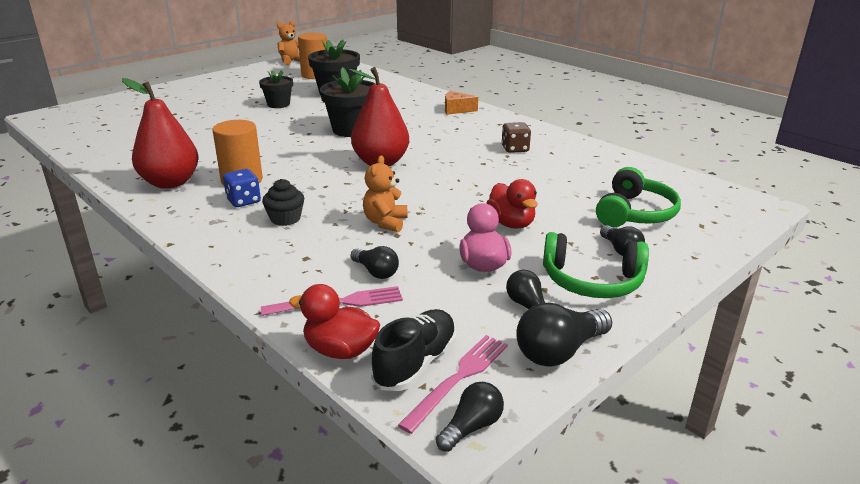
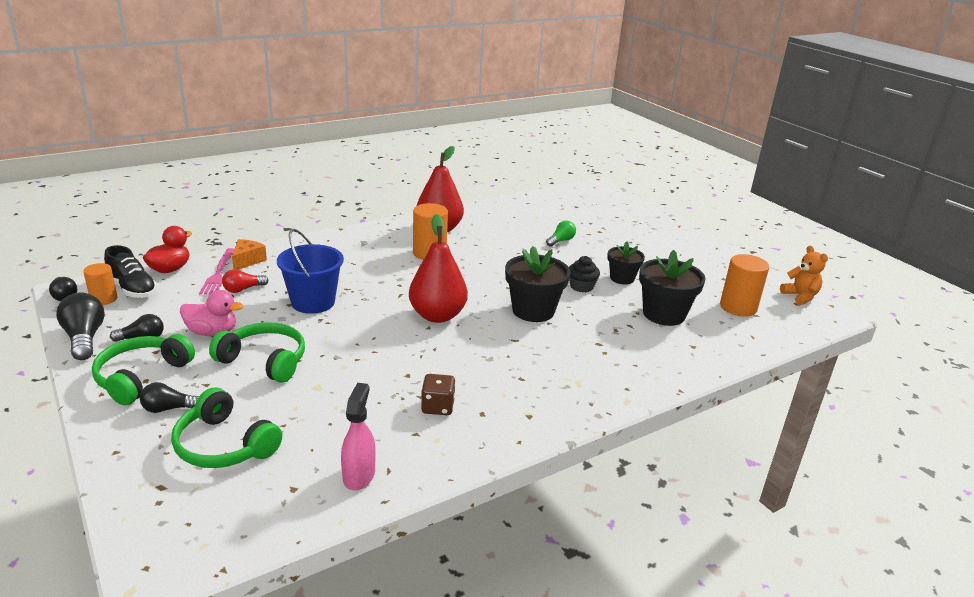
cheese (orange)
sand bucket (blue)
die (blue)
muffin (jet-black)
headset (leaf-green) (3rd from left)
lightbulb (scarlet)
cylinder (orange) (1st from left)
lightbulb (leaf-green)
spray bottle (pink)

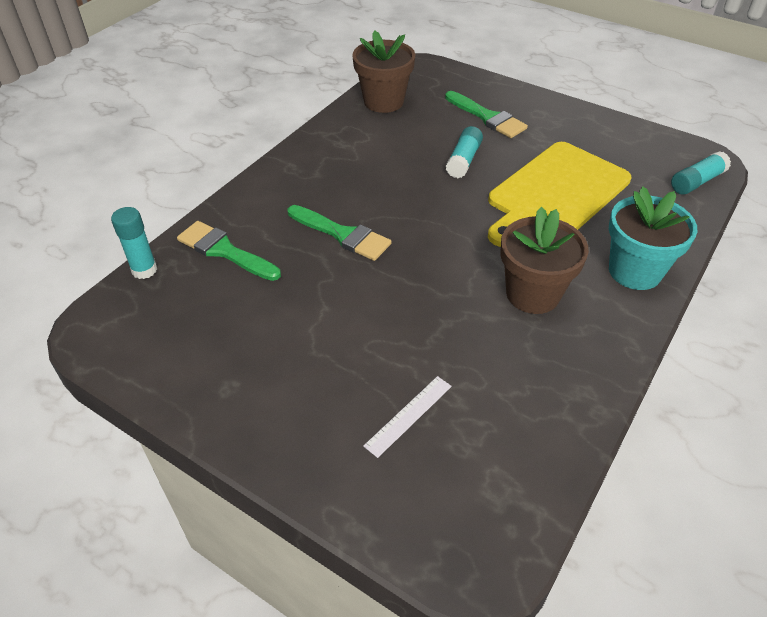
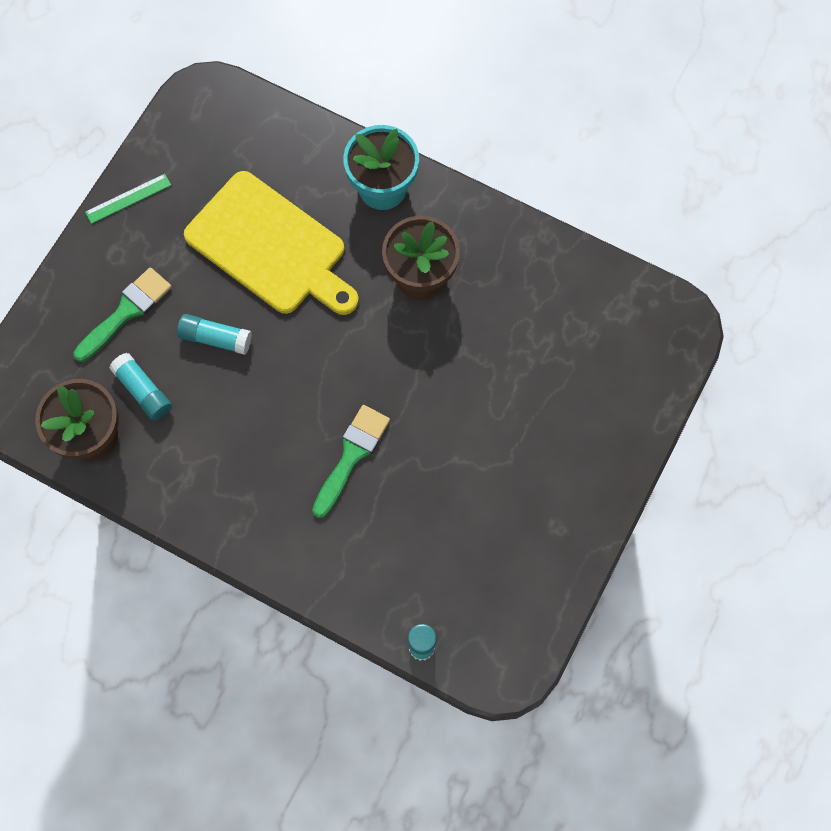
glue (aqua) (1st from left)
paint brush (leaf-green) (1st from left in the first image)
measuring stick (white)
measuring stick (leaf-green)

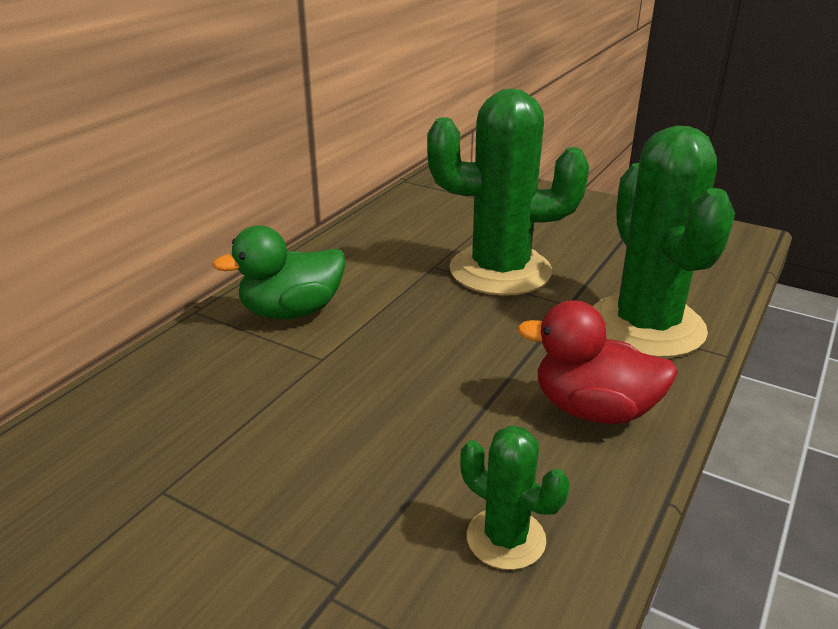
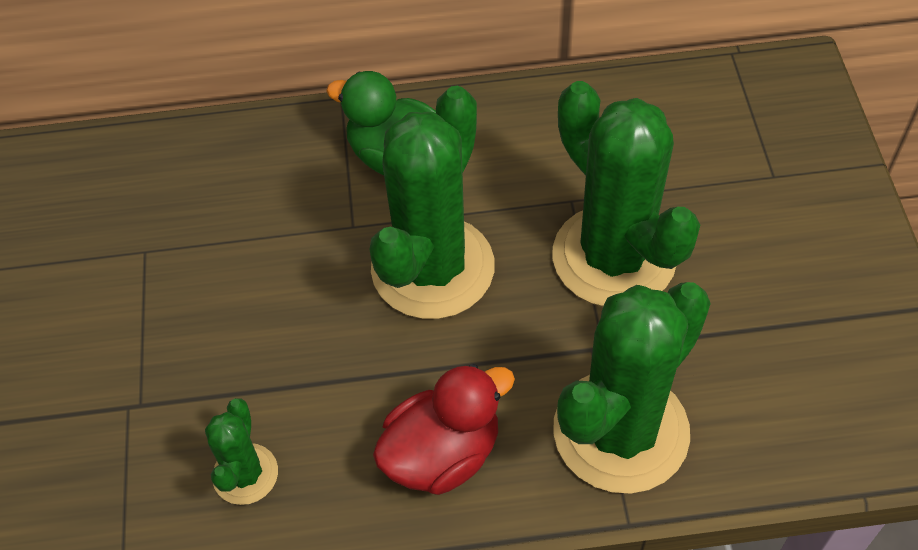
rubber duck (scarlet)
saguaro cactus (leaf-green) (2nd from left)

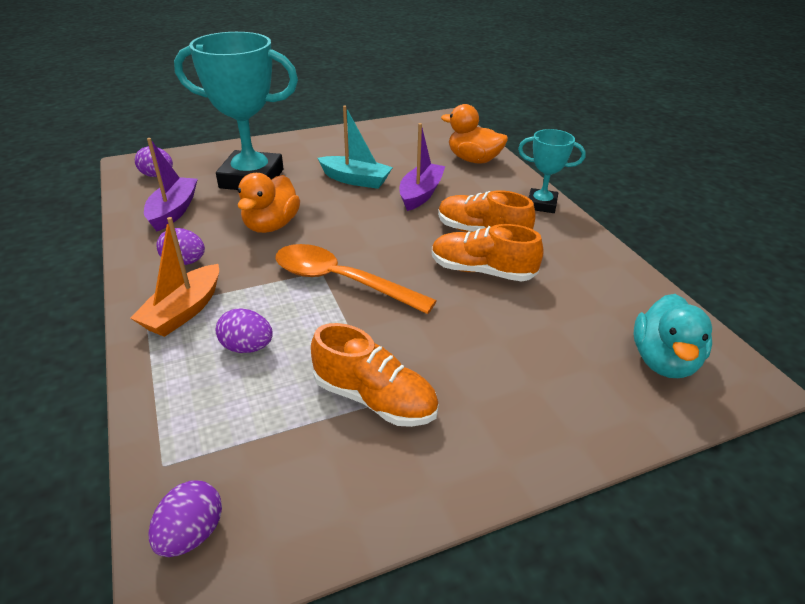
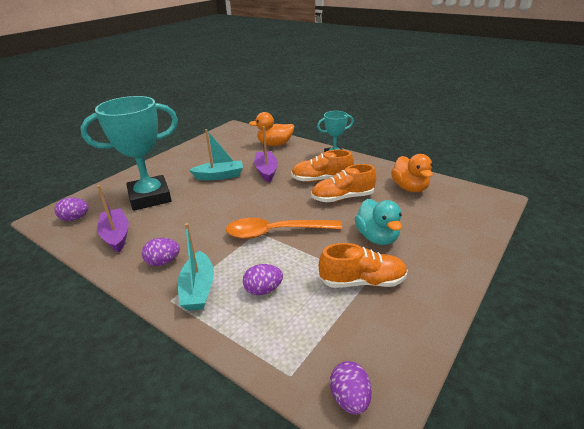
rubber duck (orange) (2nd from left)
toy boat (aqua) (1st from left)
rubber duck (aqua)

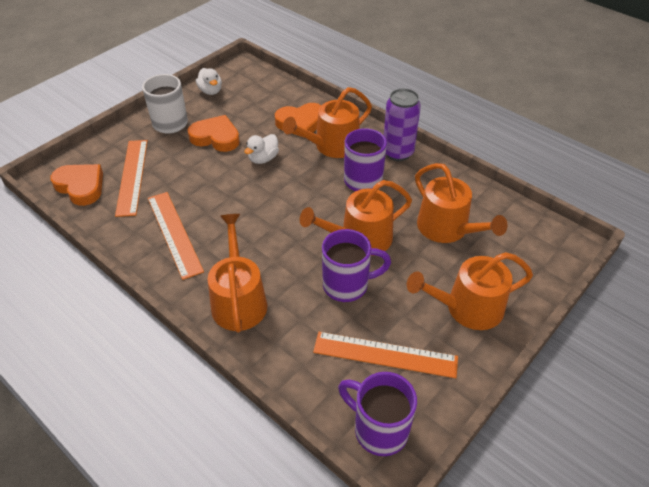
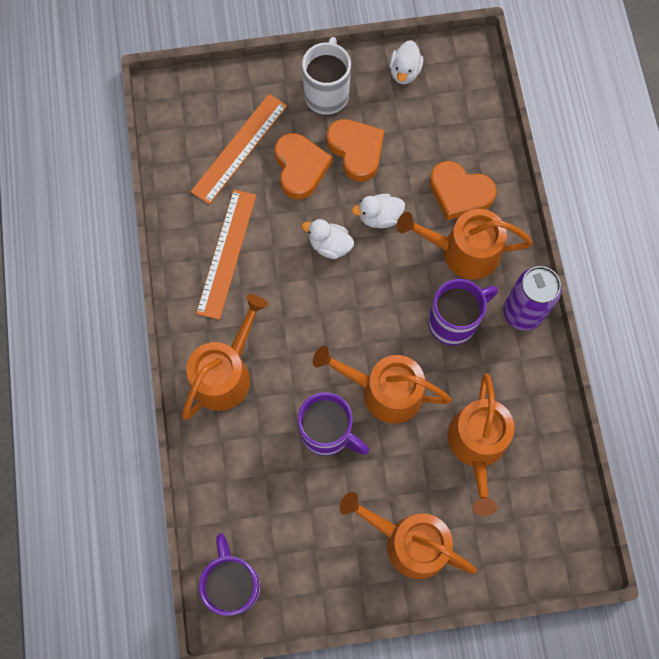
love heart (orange) (1st from left)
measuring stick (orange) (3rd from left in the first image)
rubber duck (white) (1st from left)

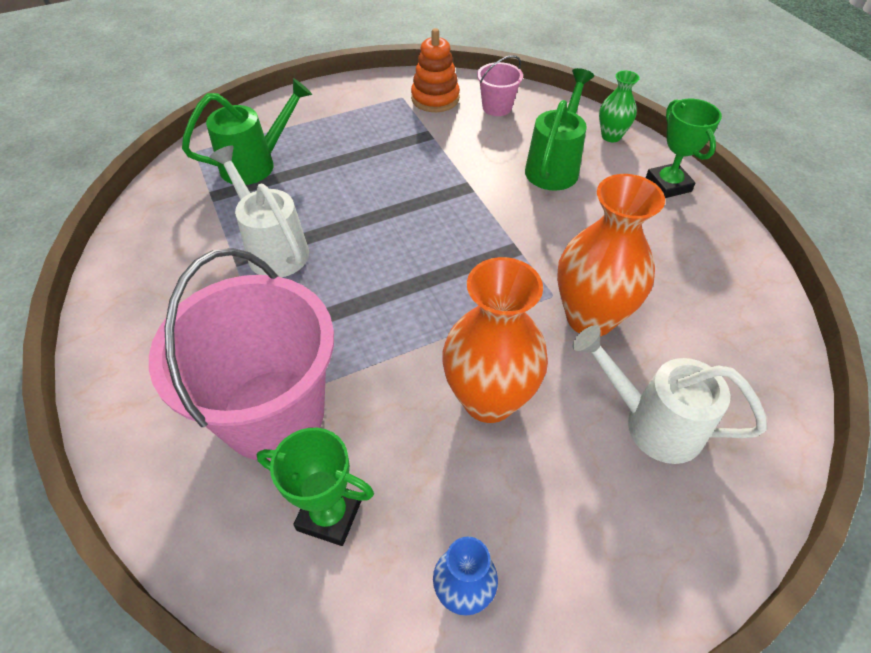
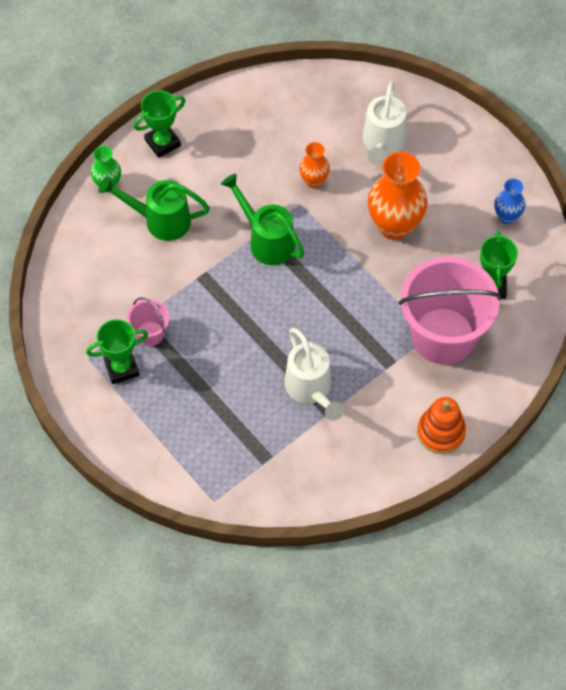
ring stacker (orange)
sand bucket (pink) (1st from left)
watering pot (leaf-green) (2nd from left)
watering pot (white) (1st from left)
flower vase (orange) (1st from left)
award cup (leaf-green) (1st from left)

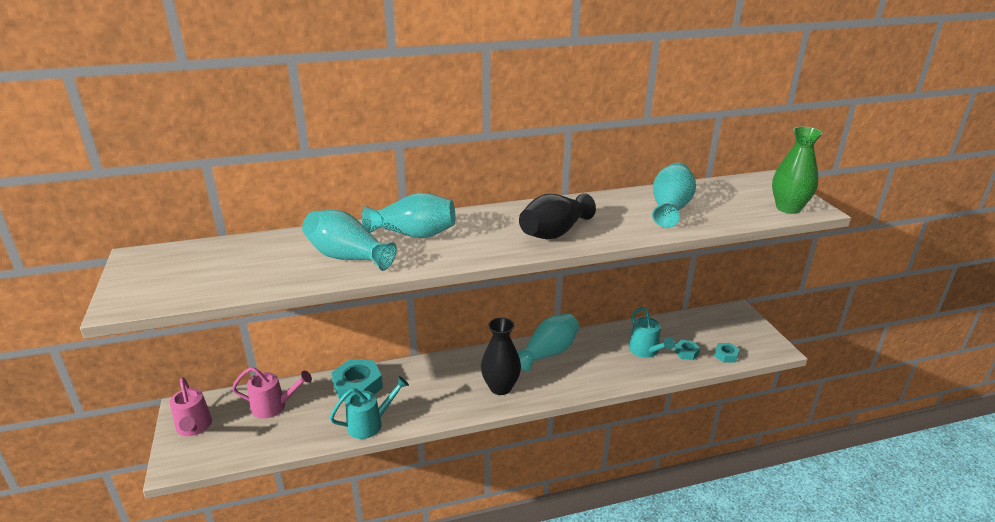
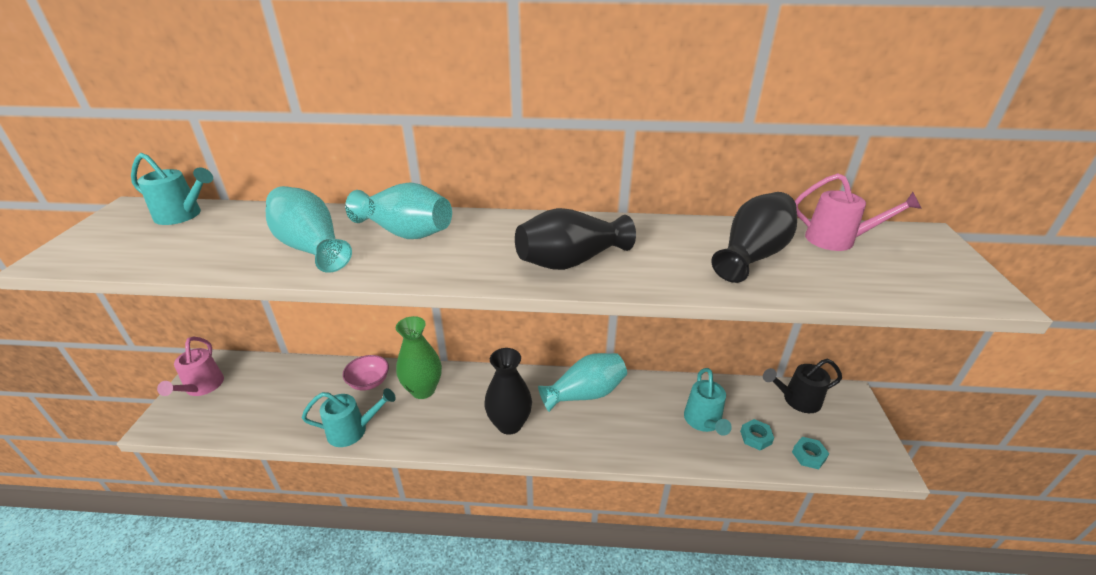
flower vase (leaf-green)
flower vase (jet-black) (3rd from left)
bowl (pink)
watering pot (pink) (2nd from left)
watering pot (aqua) (1st from left)
watering pot (jet-black)

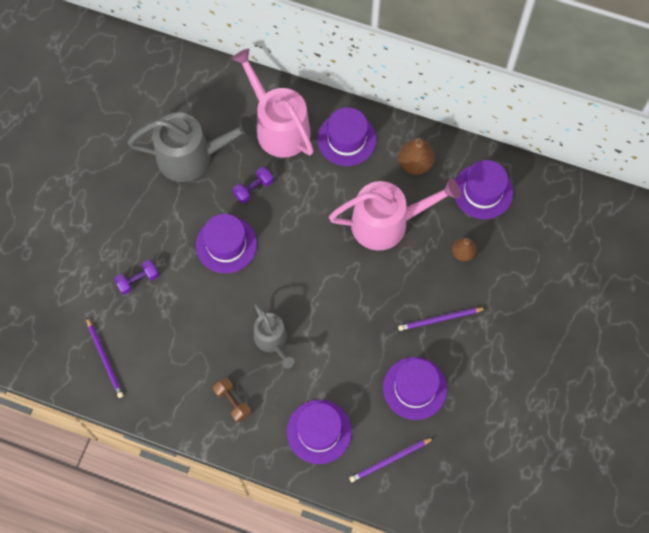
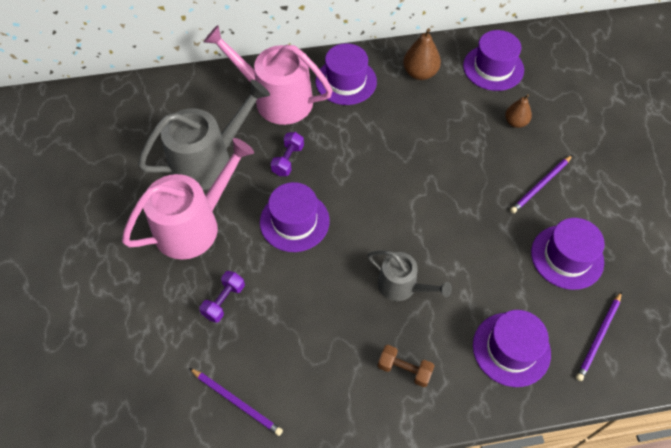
watering pot (pink) (1st from left)

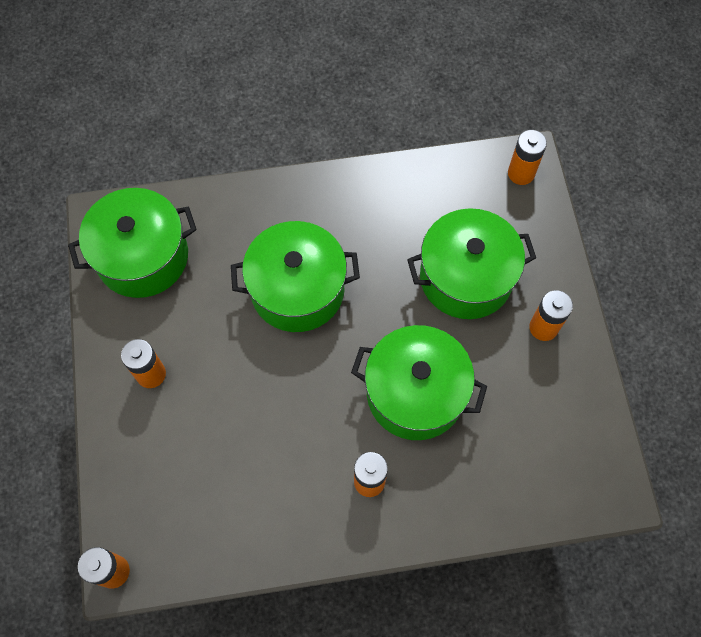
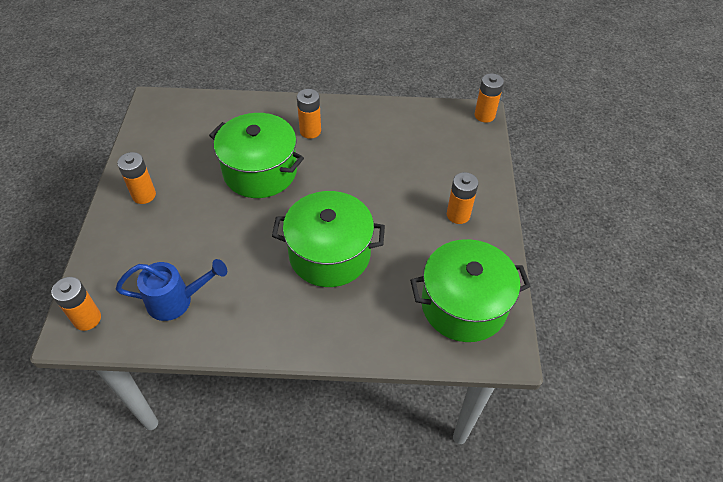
pot (leaf-green) (4th from left in the first image)
watering pot (blue)

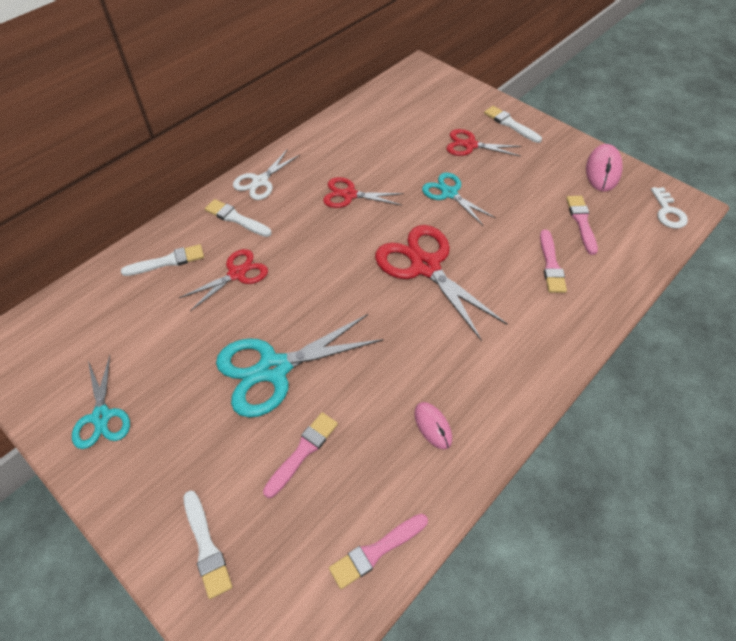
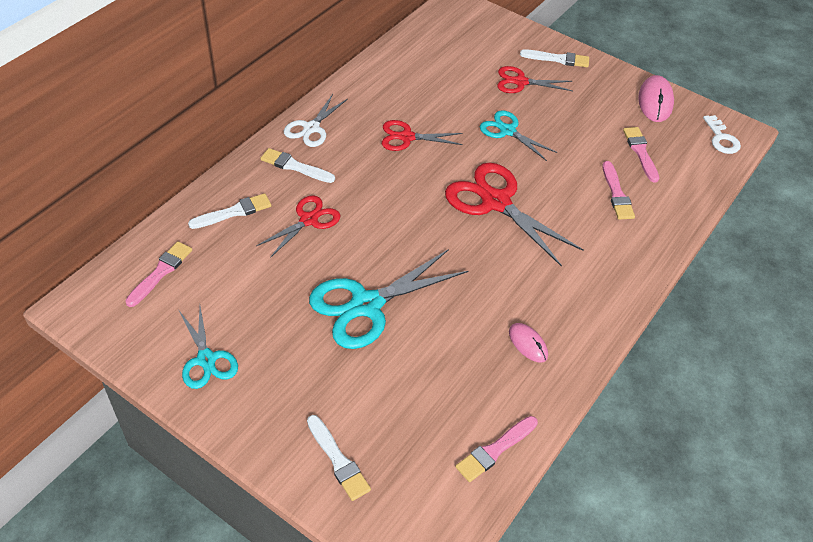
paint brush (white) (4th from left)
paint brush (pink) (1st from left)

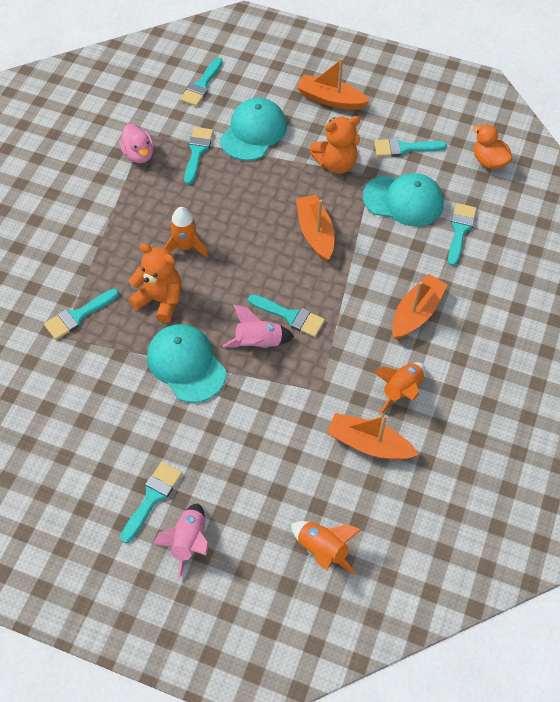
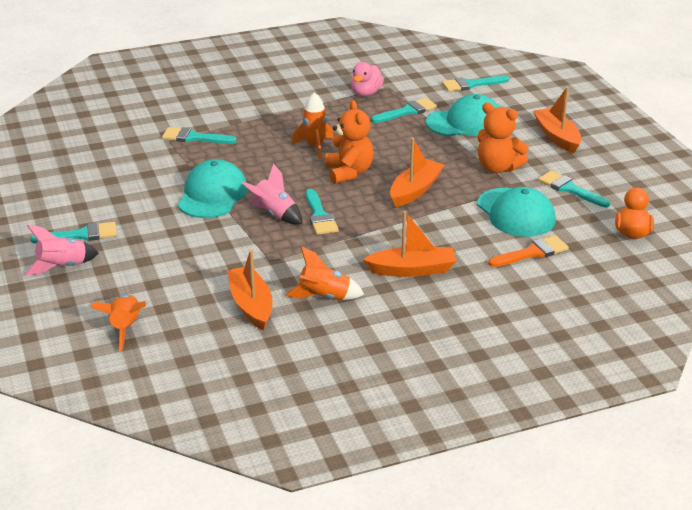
paint brush (orange)
teddy bear (orange) (1st from left)

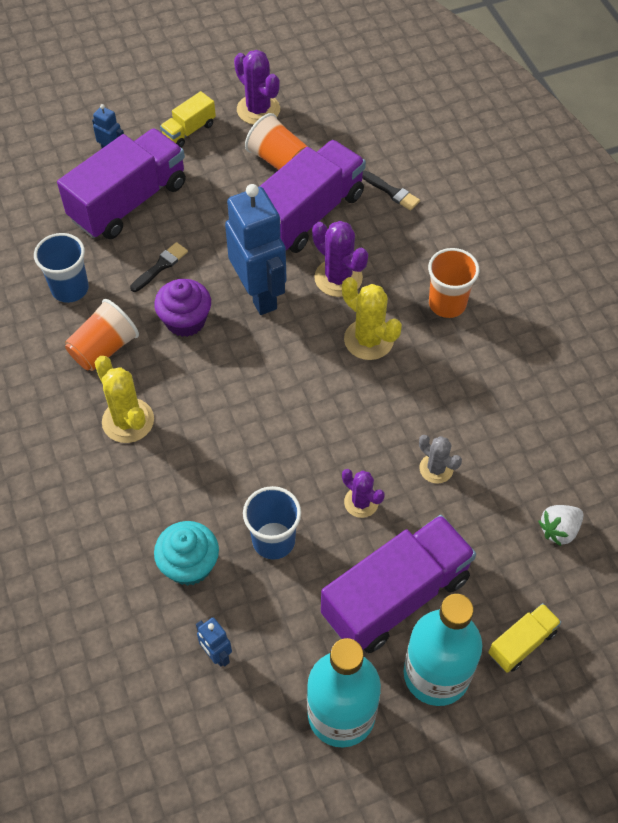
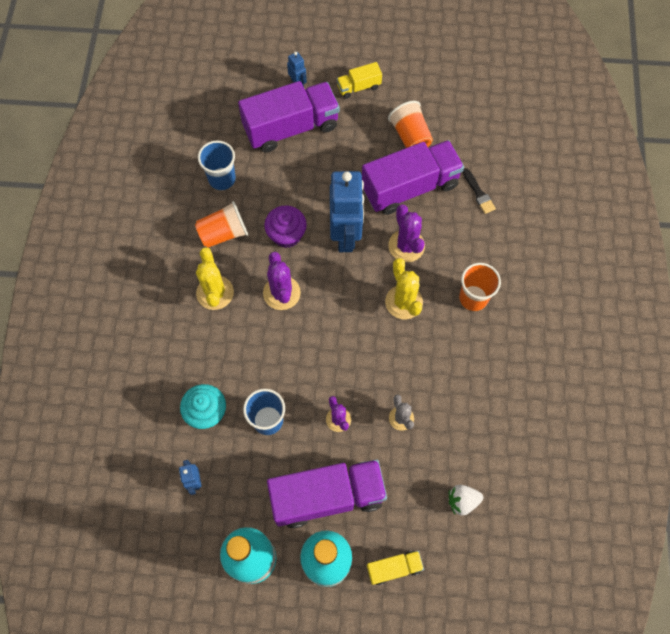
saguaro cactus (violet) (1st from left)
paint brush (jet-black) (1st from left in the first image)

